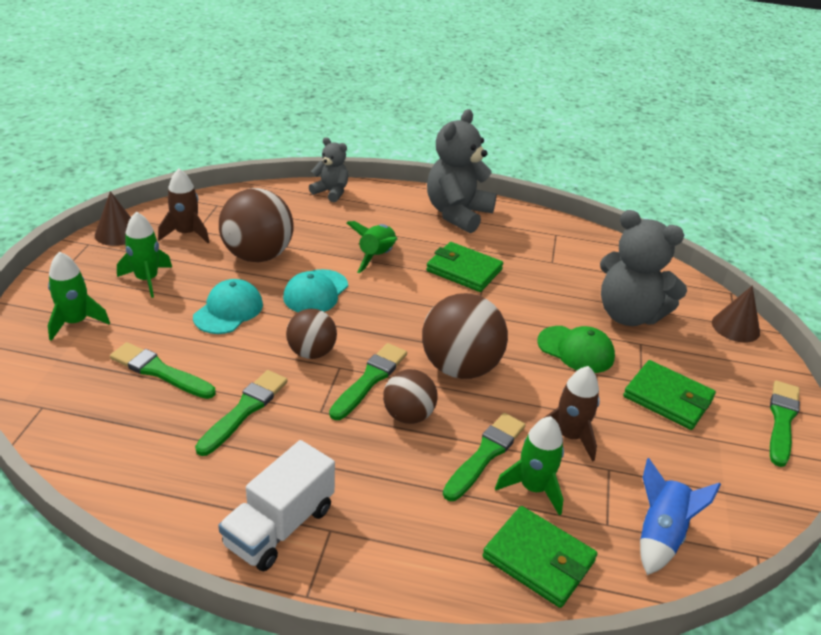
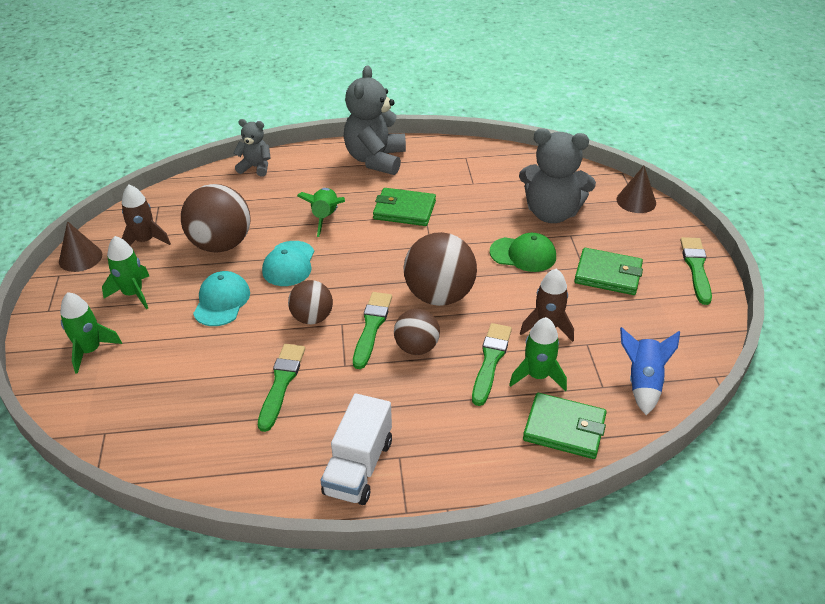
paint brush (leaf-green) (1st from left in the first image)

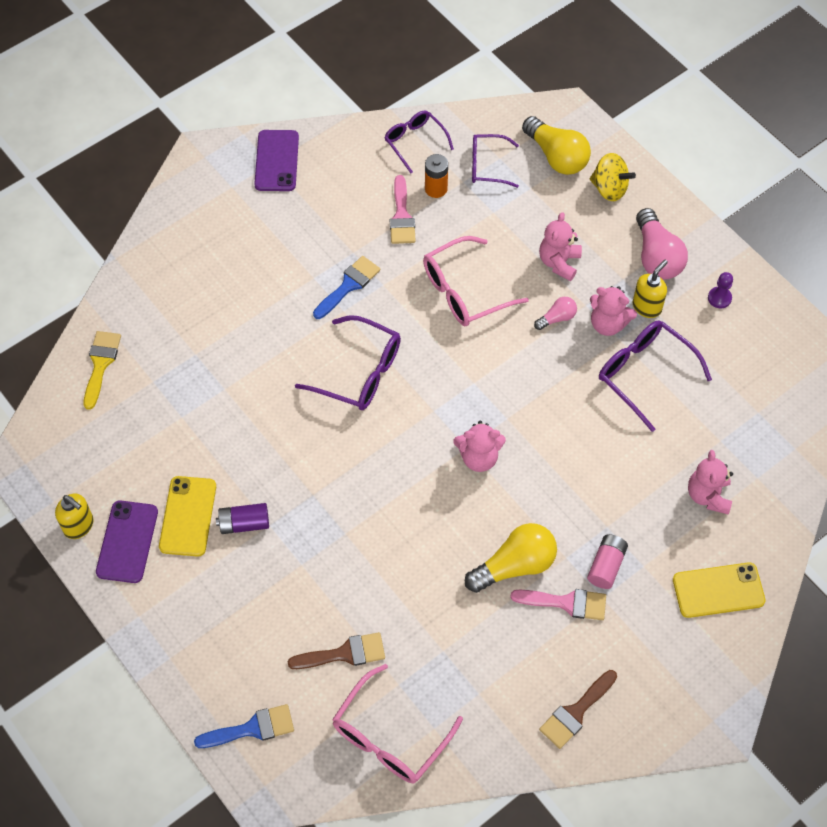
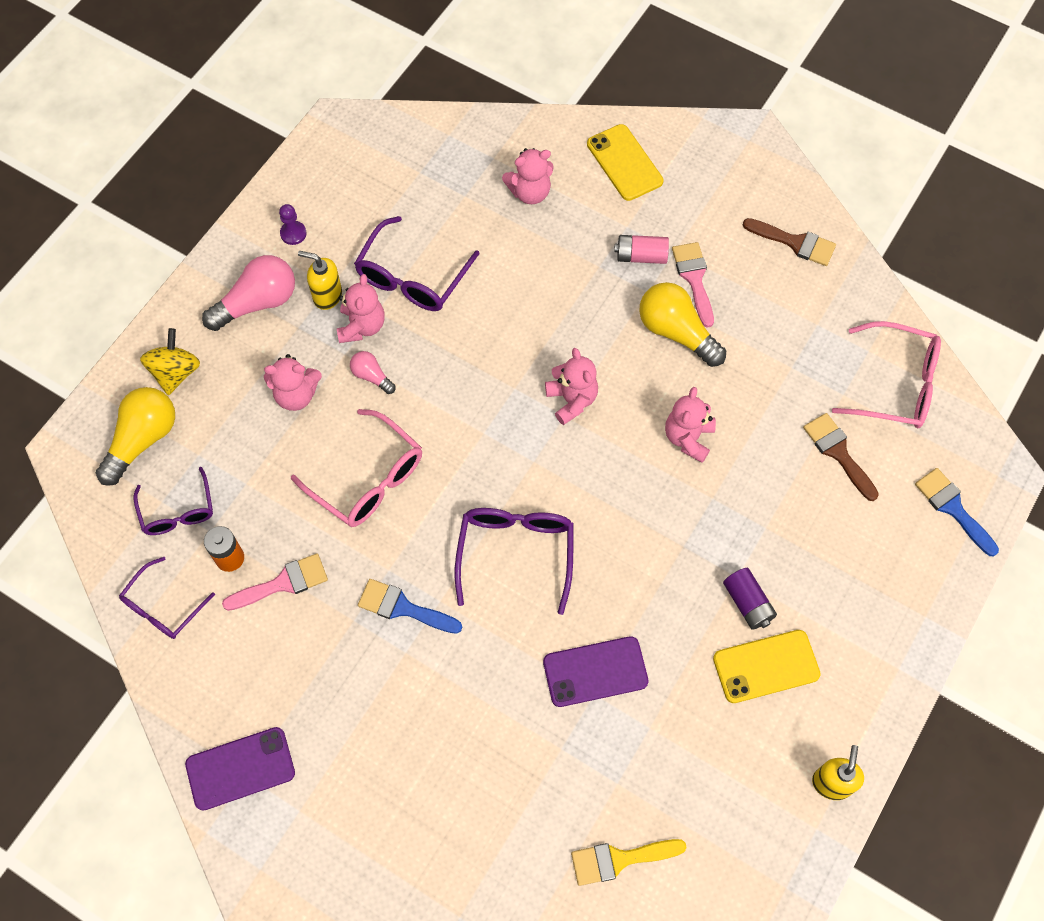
smartphone (violet) (2nd from left)
teddy bear (pink) (5th from left)

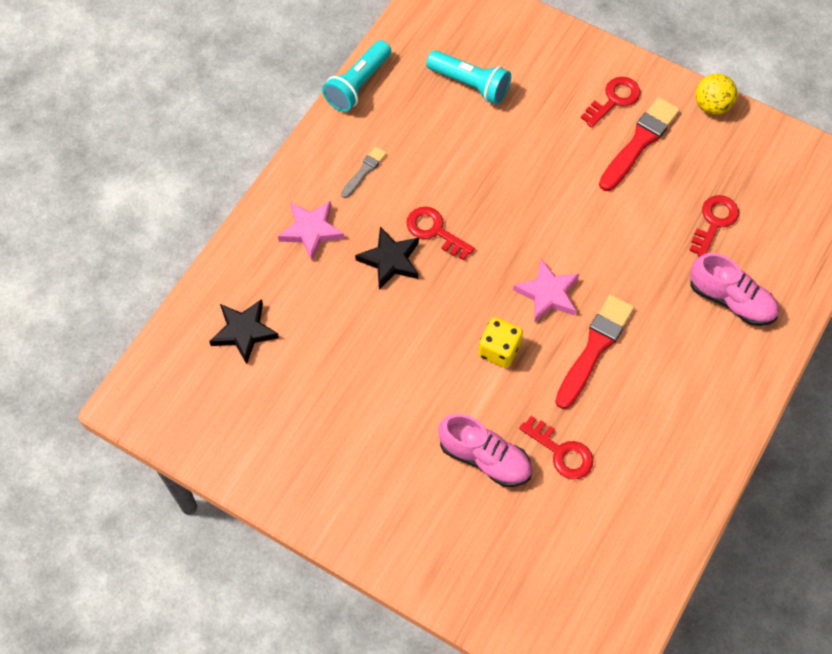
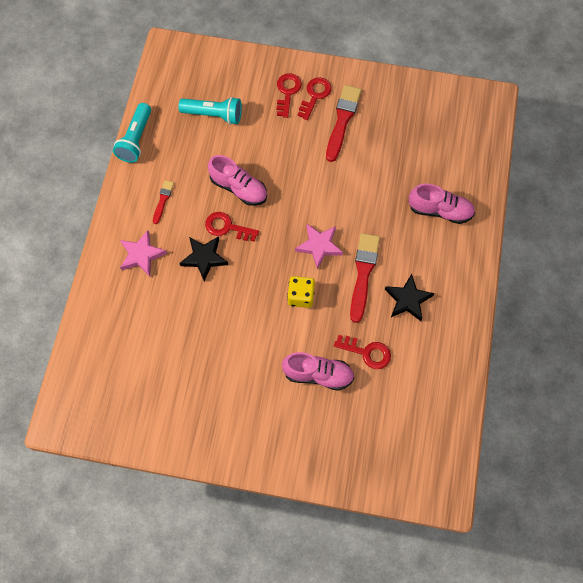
play ball (bright yellow)
paint brush (scarlet) (1st from left)
latchkey (scarlet) (2nd from left)
five-pointed star (jet-black) (2nd from left)
shoe (pink) (1st from left)

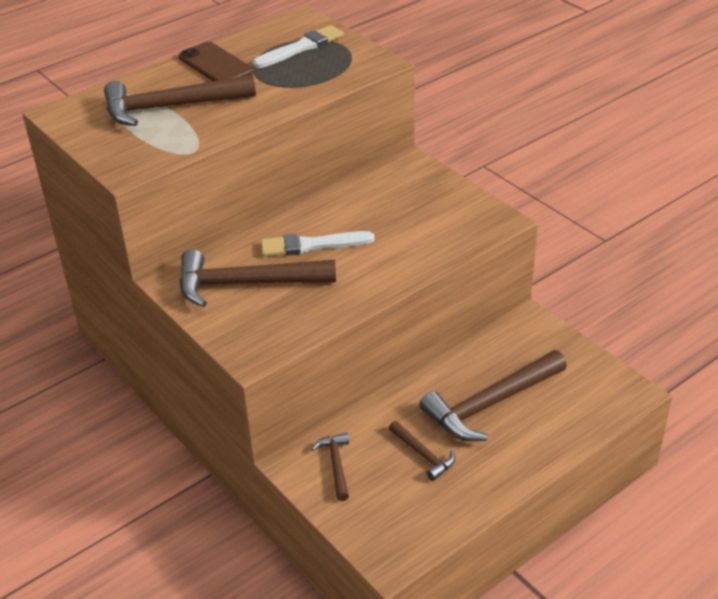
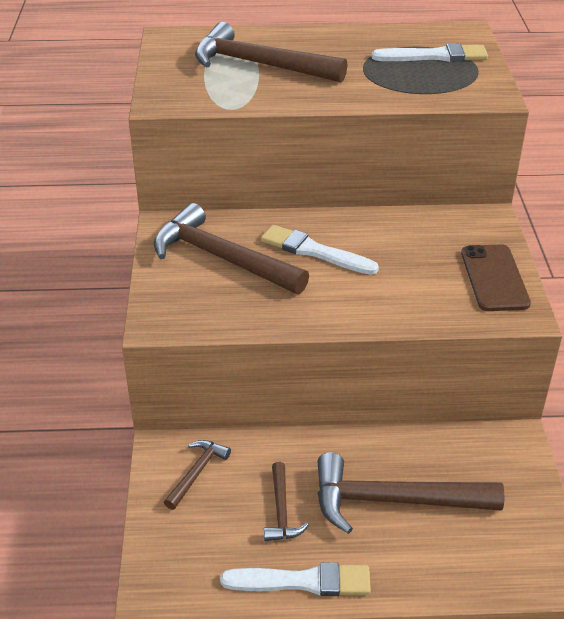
smartphone (brown)
paint brush (white) (1st from left)

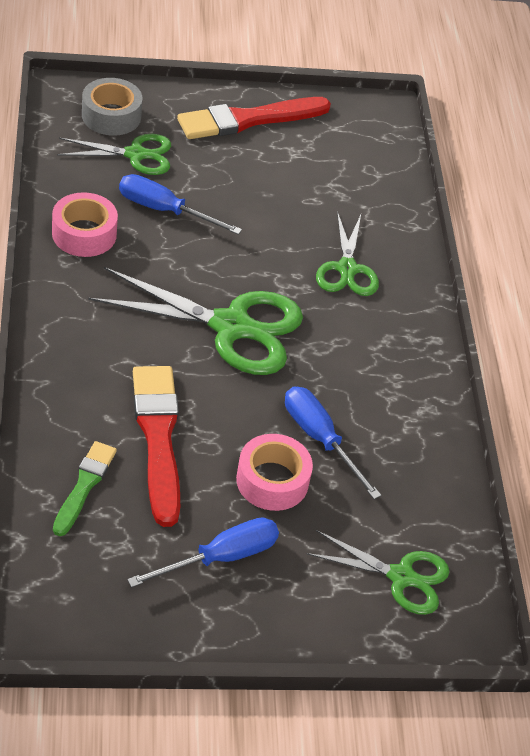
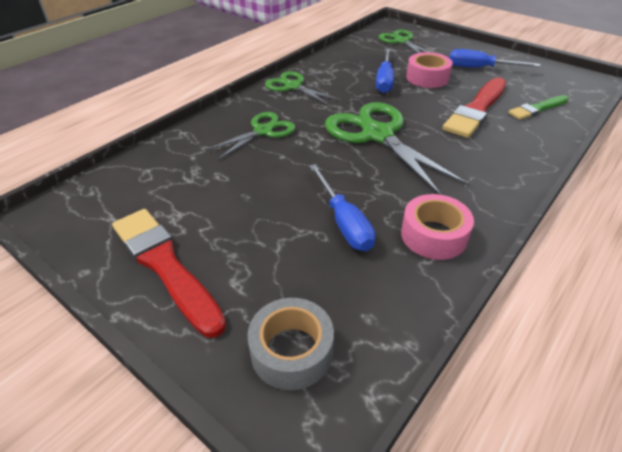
paint brush (scarlet) (1st from left)
pair of scissors (leaf-green) (2nd from left)

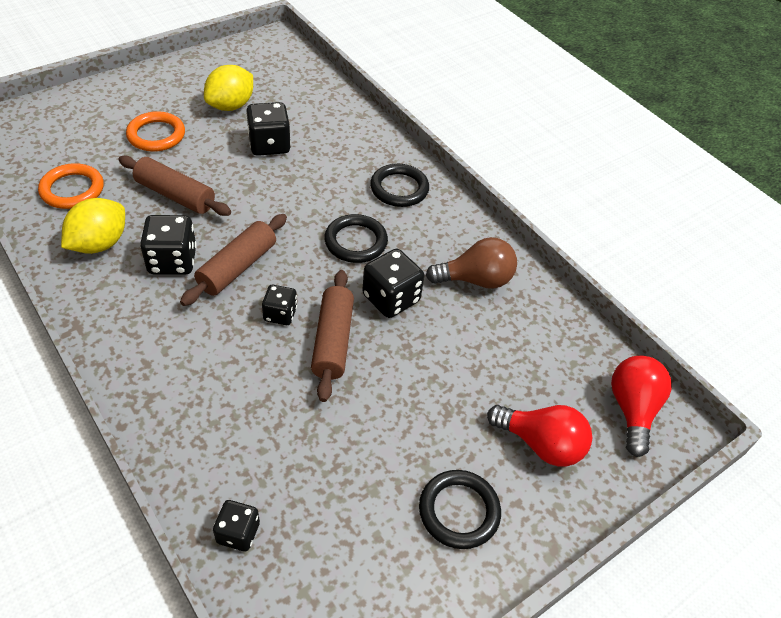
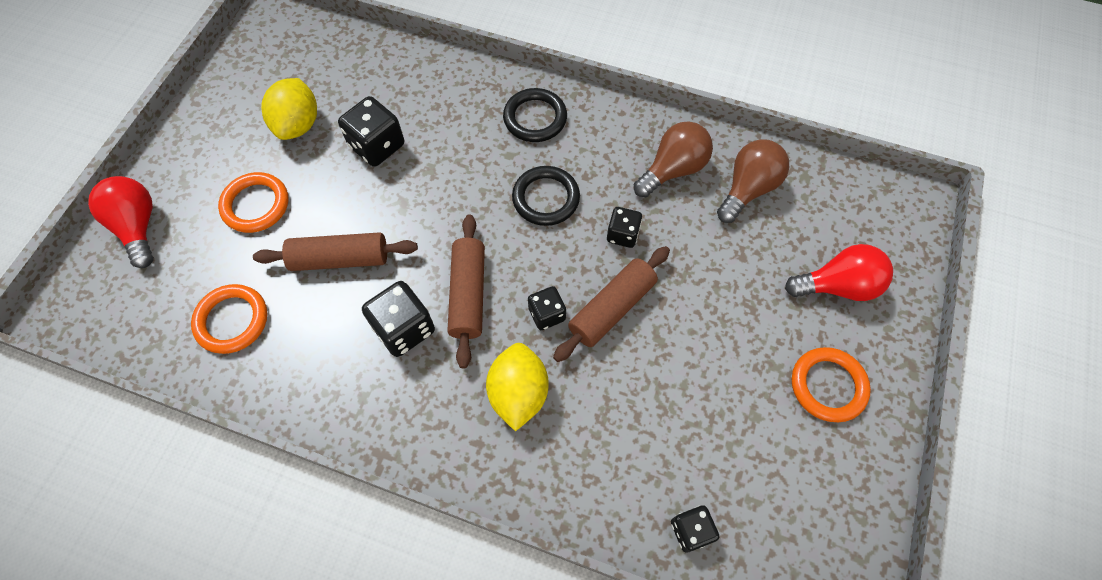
citrus fruit (bright yellow) (2nd from left)
die (jet-black) (4th from left)
rolling pin (brown) (3rd from left)
lightbulb (scarlet) (1st from left)
hoop (orange) (3rd from left)
lightbulb (brown) (2nd from left)

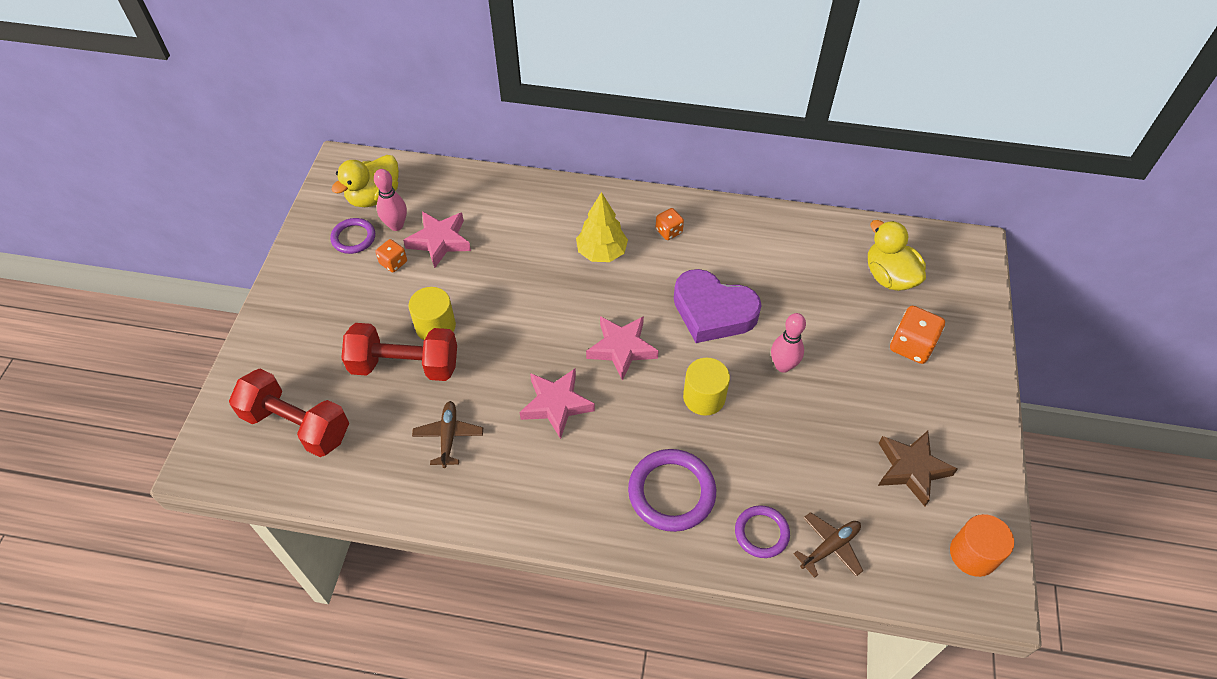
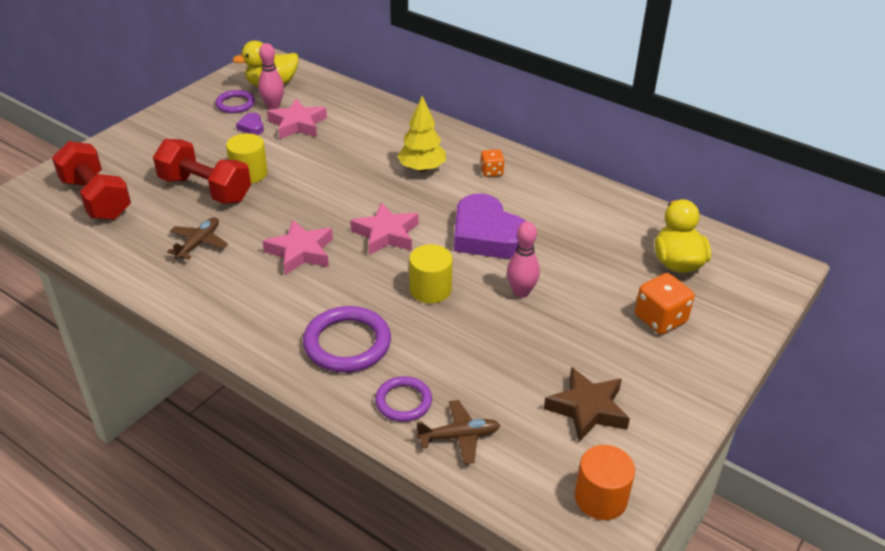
love heart (violet) (1st from left)

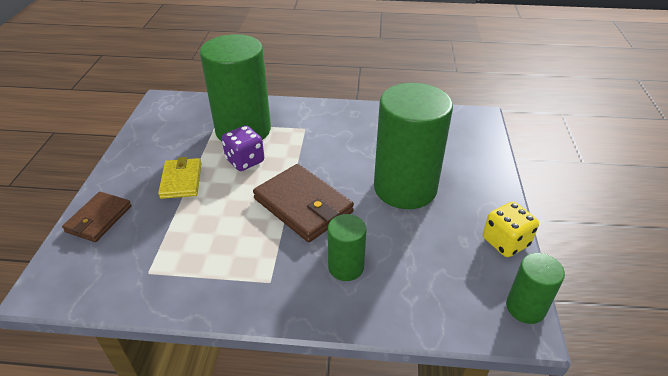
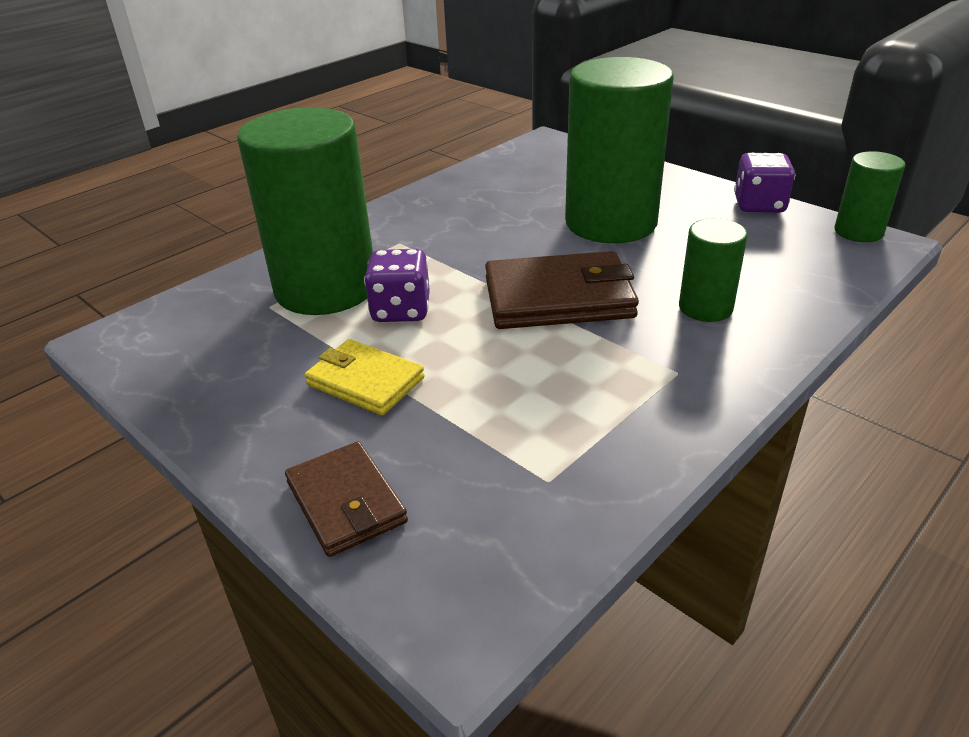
die (violet) (2nd from left)

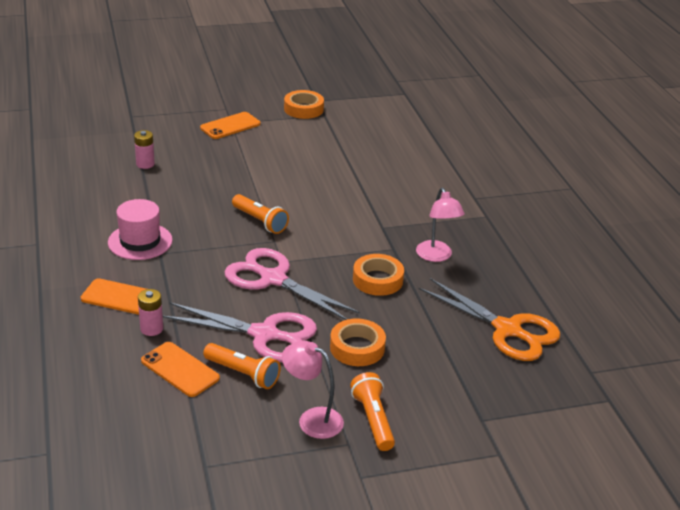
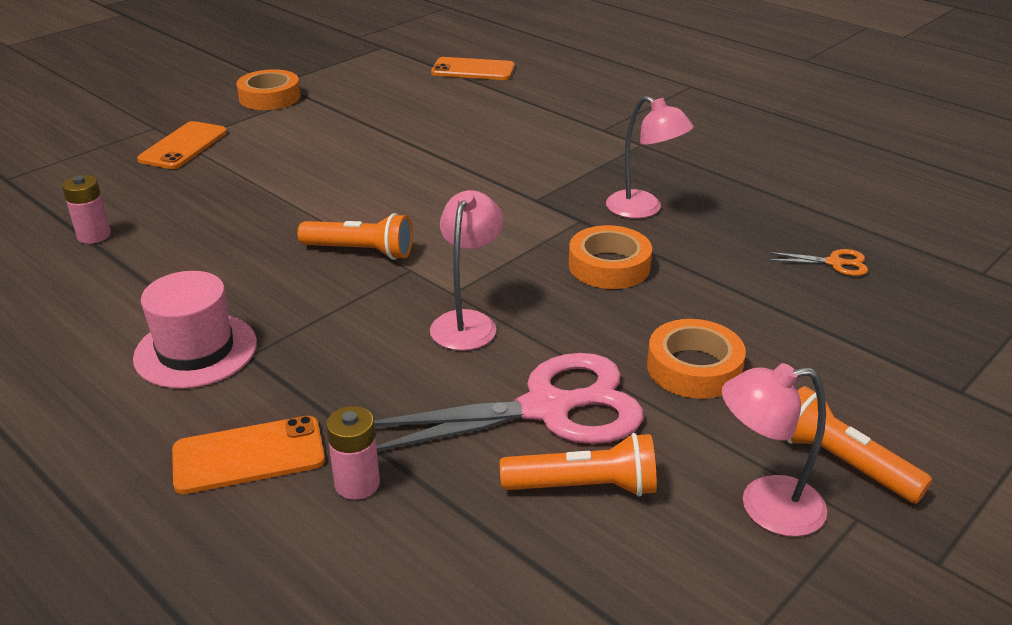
reading lamp (pink) (1st from left)
pair of scissors (orange)
smartphone (orange) (3rd from left)

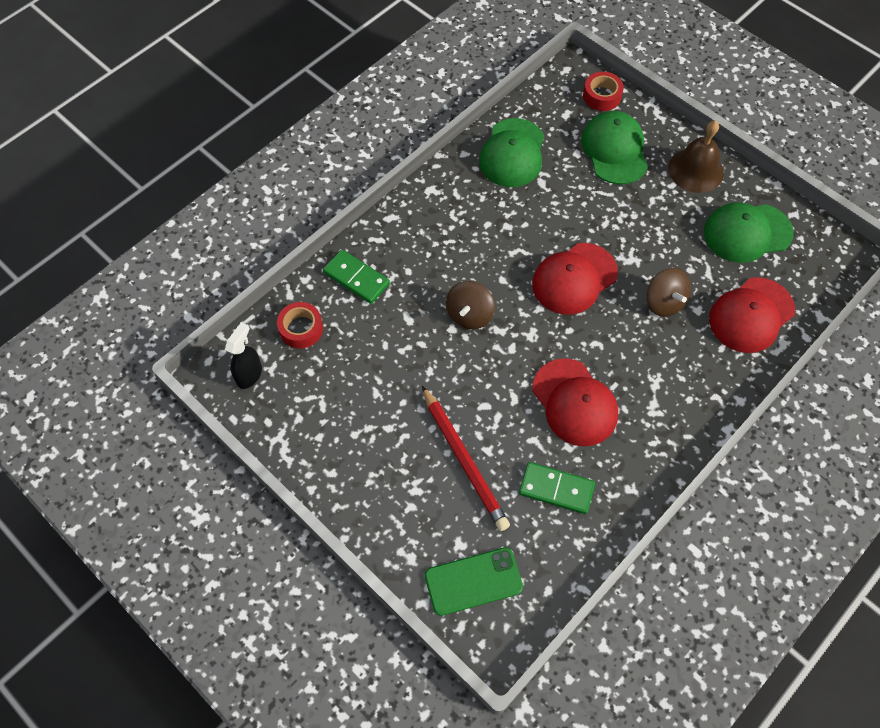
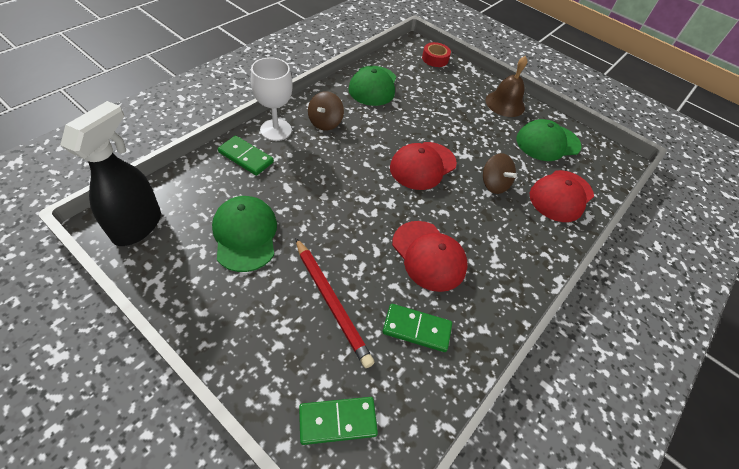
cap (leaf-green) (1st from left)
toy top (brown) (1st from left)
tape (scarlet) (1st from left in the first image)
spray bottle (jet-black)
domino piece (leaf-green) (2nd from left)
goblet (white)

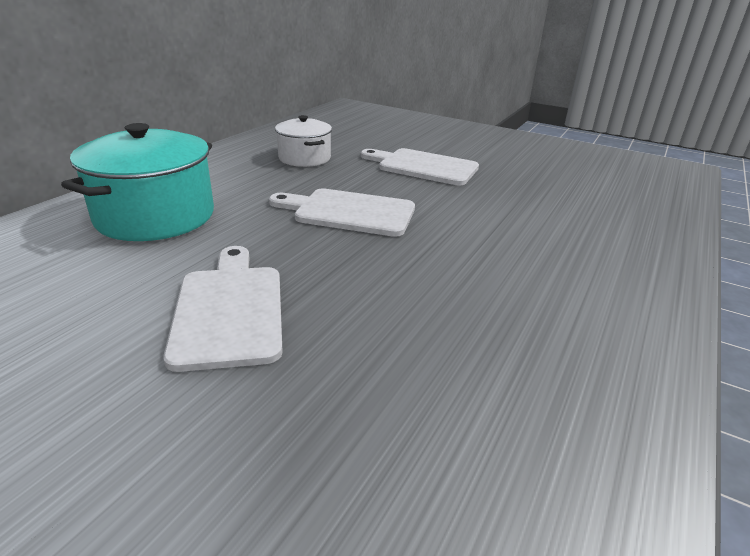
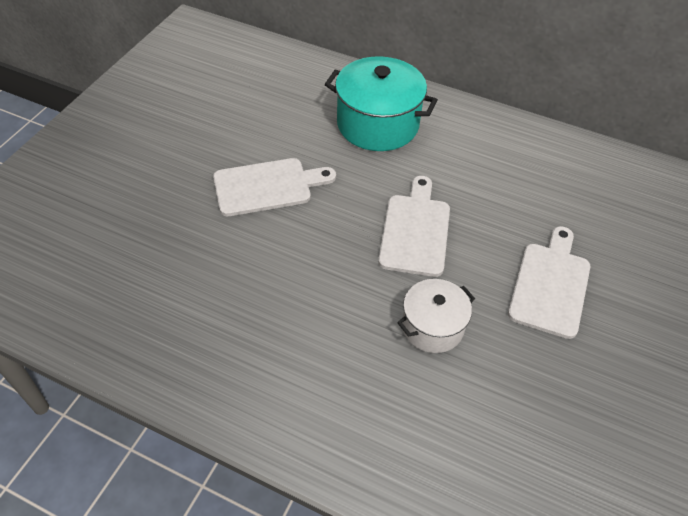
pot (white)

